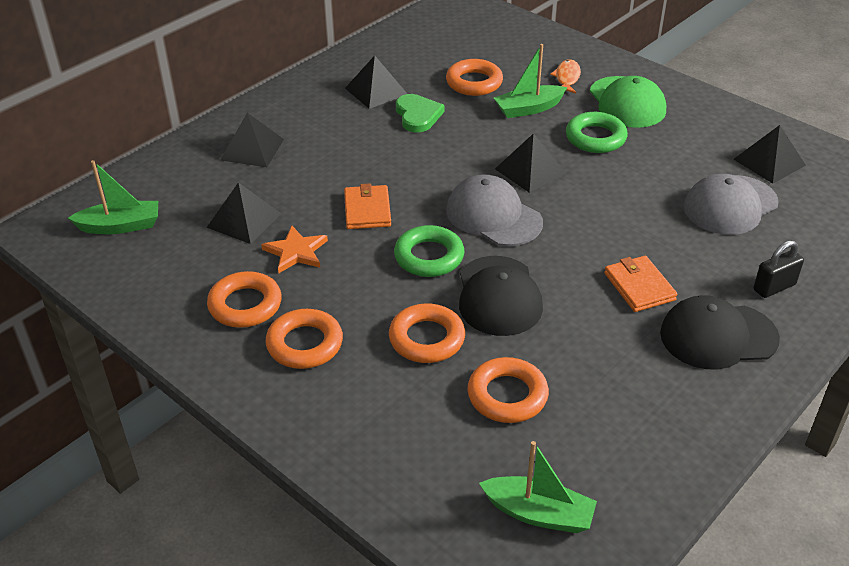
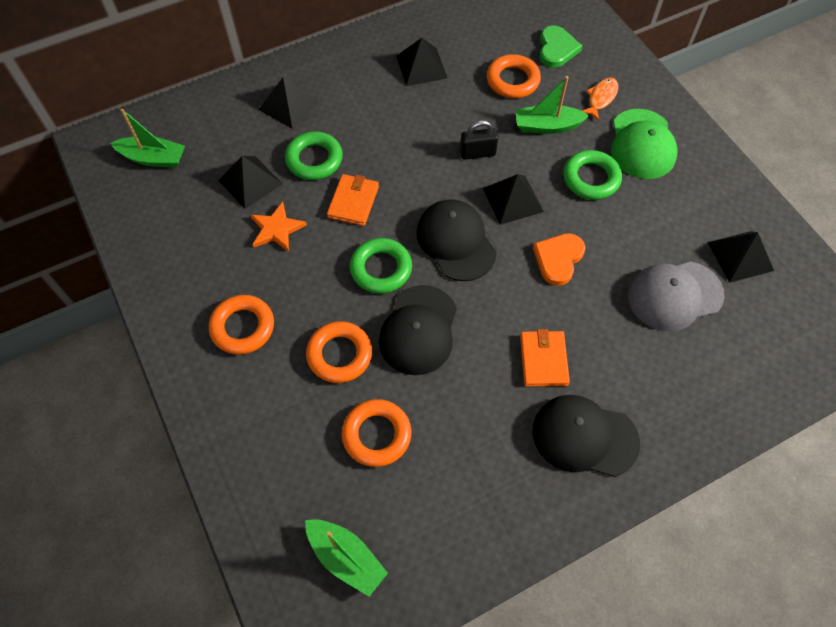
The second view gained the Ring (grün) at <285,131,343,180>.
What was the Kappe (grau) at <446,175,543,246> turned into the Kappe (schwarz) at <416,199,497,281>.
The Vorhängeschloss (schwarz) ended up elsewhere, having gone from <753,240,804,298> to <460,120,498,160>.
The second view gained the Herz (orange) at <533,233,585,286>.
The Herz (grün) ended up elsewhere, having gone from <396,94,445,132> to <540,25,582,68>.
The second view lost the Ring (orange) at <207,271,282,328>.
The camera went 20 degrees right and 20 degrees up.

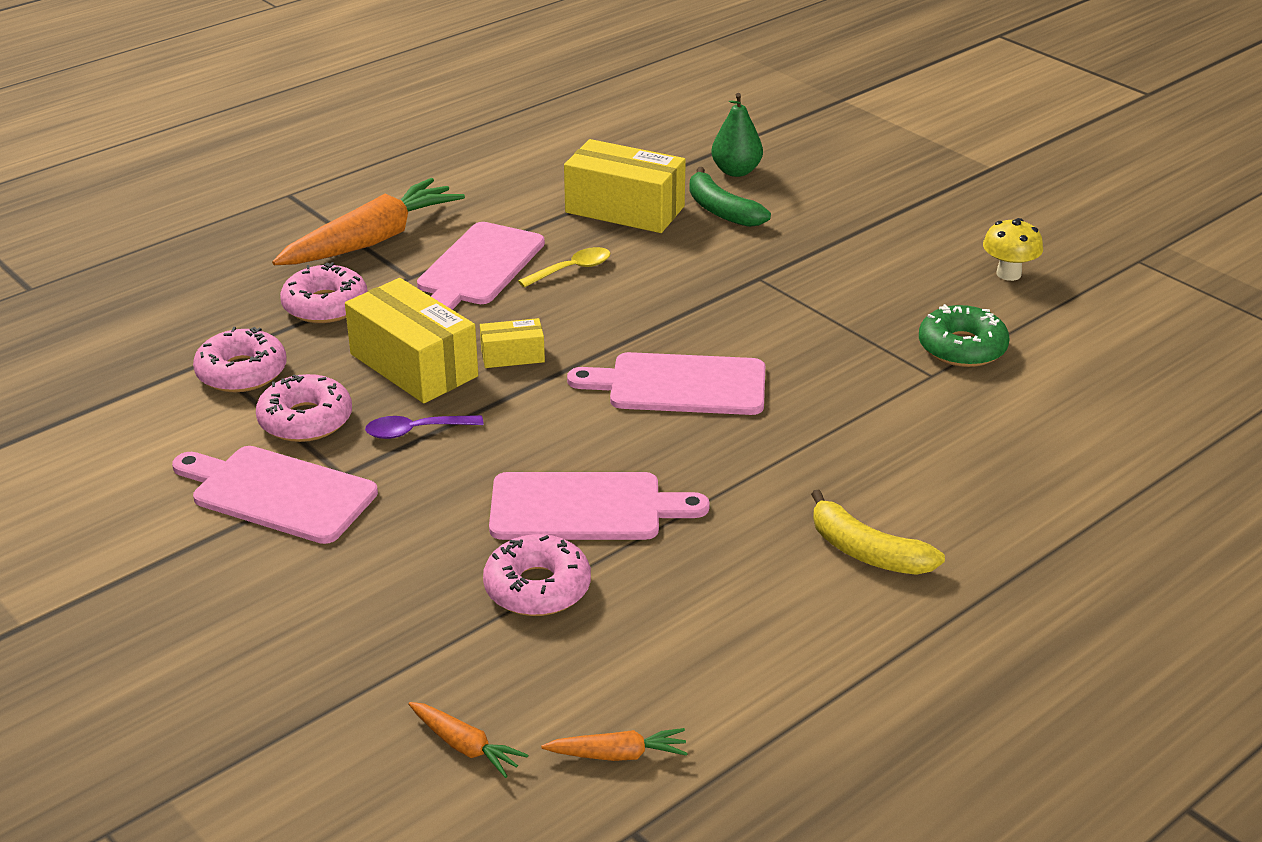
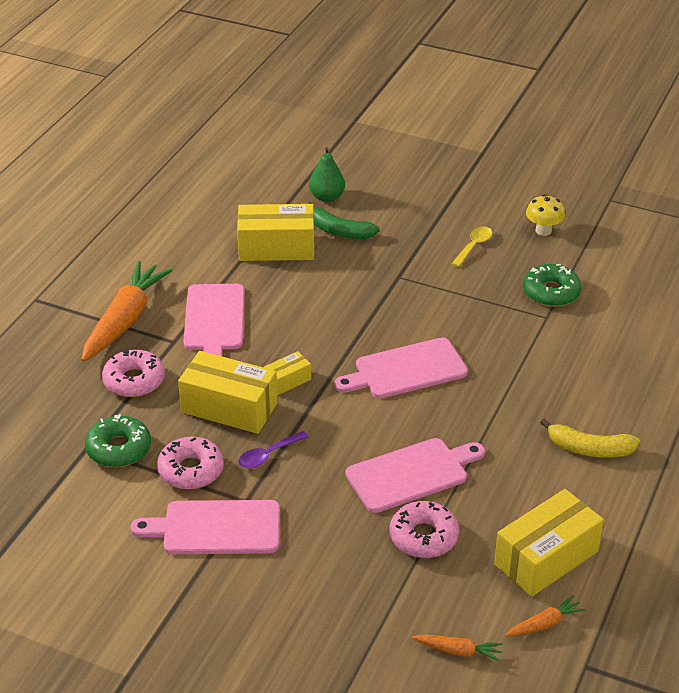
What was the Donut (rosa) at <193,327,287,392> turned into the Donut (grün) at <85,414,151,467>.
The Löffel (gelb) ended up elsewhere, having gone from <518,247,610,288> to <452,226,492,267>.
The second view gained the Schachtel (gelb) at <494,489,604,597>.
The camera went 25 degrees left and 5 degrees up.

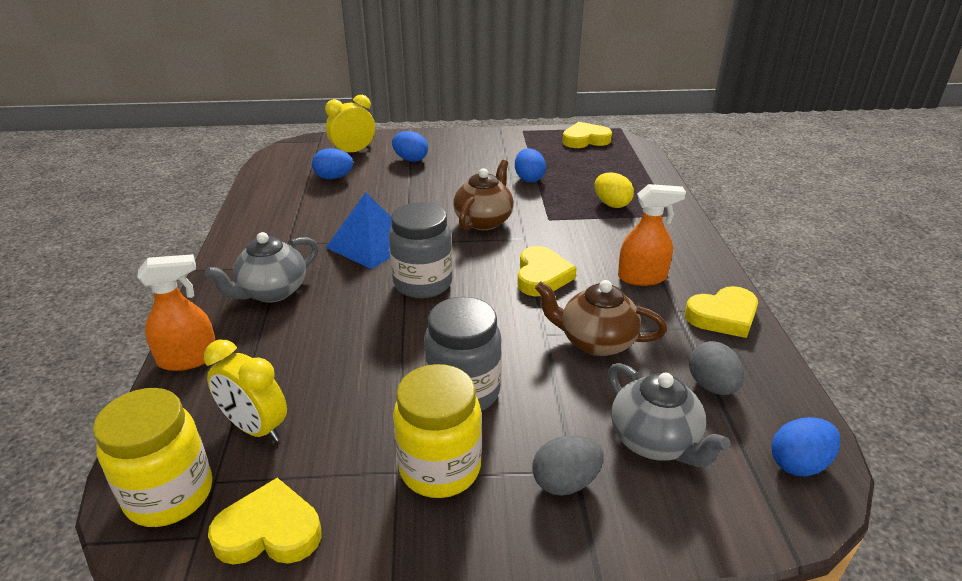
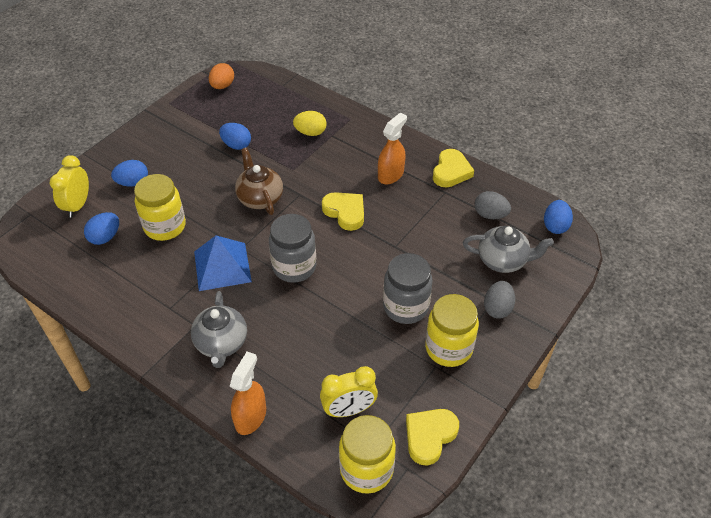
The second view gained the Einmachglas (gelb) at <134,174,186,241>.
Where the Herz (gelb) stood at <562,122,612,148>, the Ei (orange) came to stand at <209,63,234,89>.
The second view lost the Teekanne (braun) at <535,280,667,356>.
The camera went 50 degrees left and 15 degrees up.

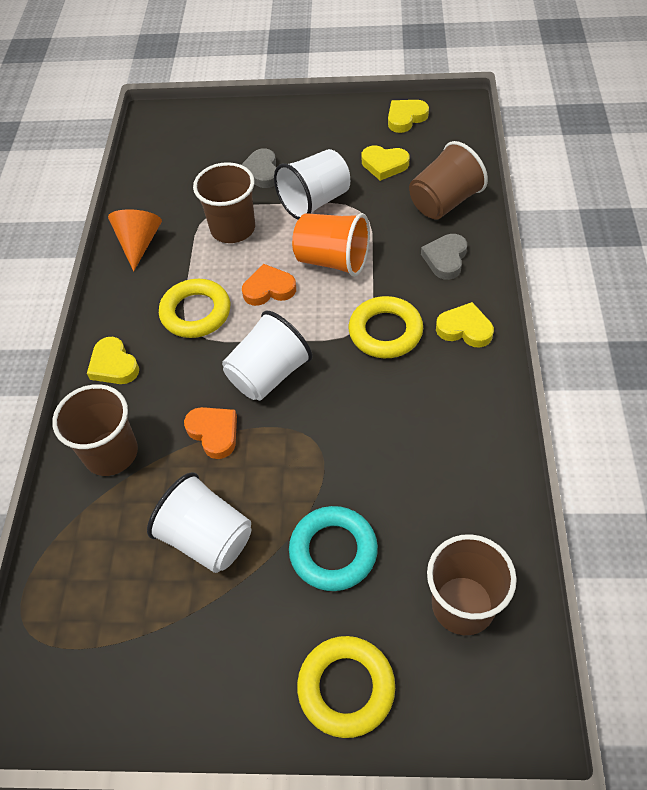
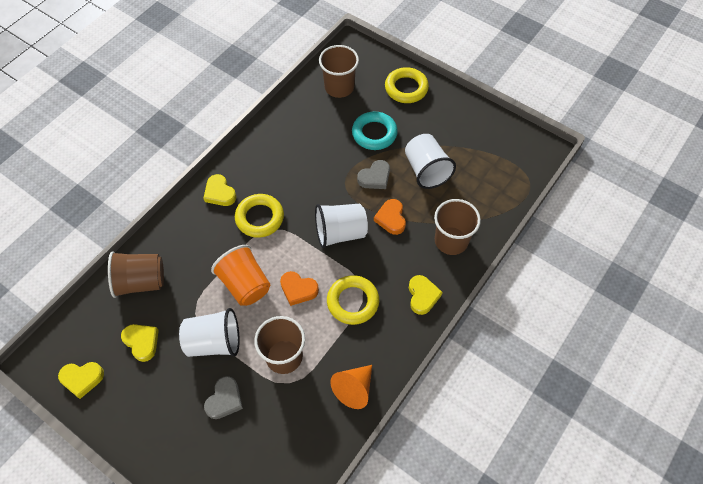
The Herz (grau) ended up elsewhere, having gone from <421,234,467,280> to <357,160,390,189>.
The camera went 150 degrees left and 5 degrees up.

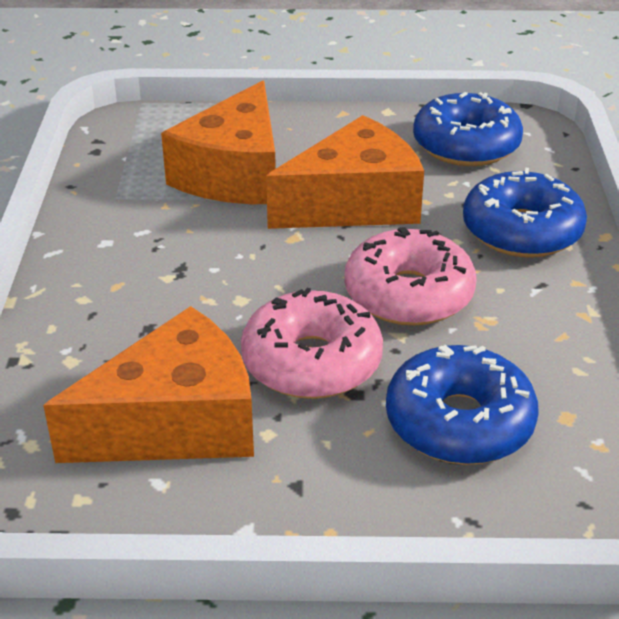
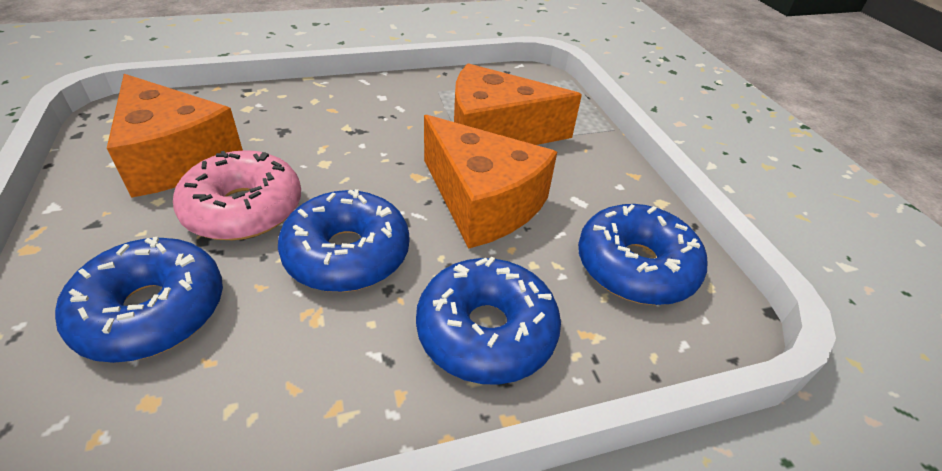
What was the Donut (rosa) at <344,227,476,326> turned into the Donut (blau) at <278,189,409,292>.
The camera went 70 degrees right and 5 degrees up.

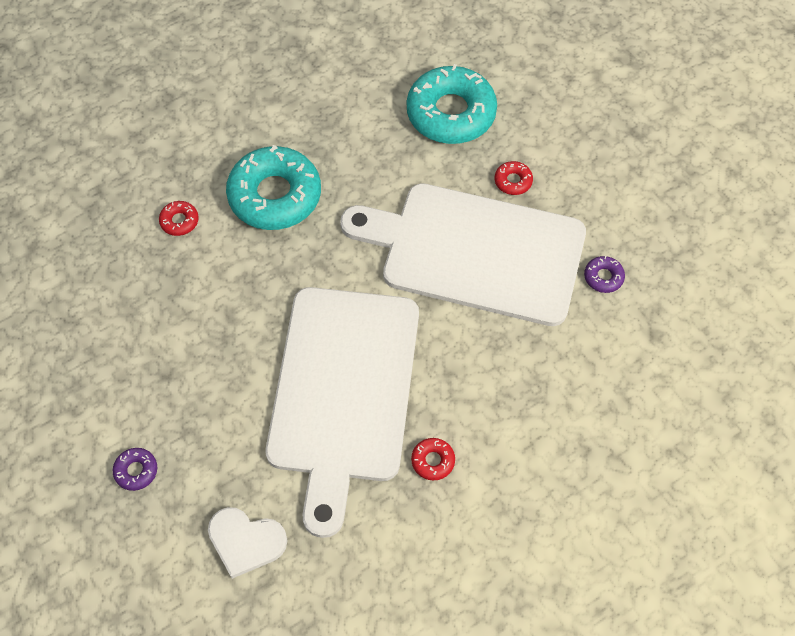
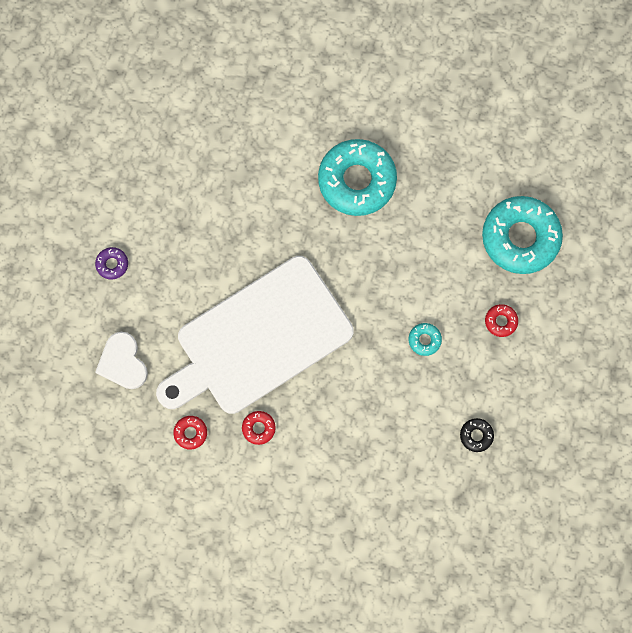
The Donut (rot) ended up elsewhere, having gone from <159,201,199,236> to <173,416,207,450>.
Where the Schneidebrett (weiß) stood at <340,183,586,326>, the Donut (türkis) came to stand at <409,323,442,356>.
What was the Donut (lila) at <584,256,625,293> turned into the Donut (schwarz) at <460,418,494,452>.
The camera went 50 degrees right and 15 degrees up.

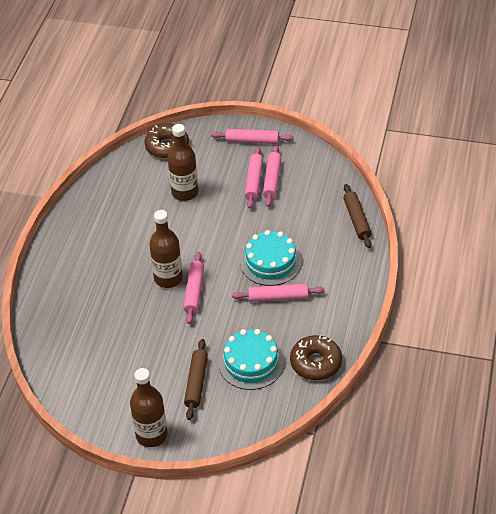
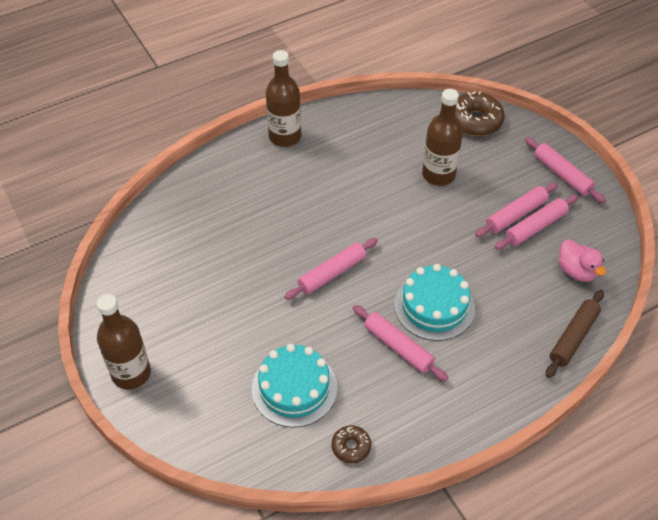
The Flasche (braun) ended up elsewhere, having gone from <149,210,183,288> to <266,50,301,147>.
The size of the Donut (braun) at <290,335,342,380> changed by a factor of 0.56.
The second view gained the Ente (rosa) at <558,239,606,282>.
The second view lost the Nudelholz (braun) at <184,339,208,420>.
The camera went 45 degrees right and 5 degrees up.

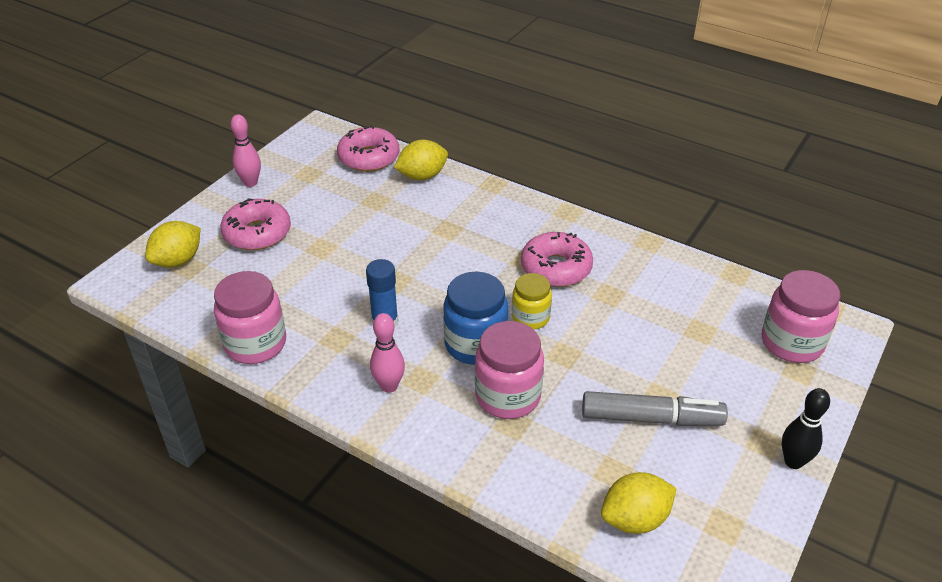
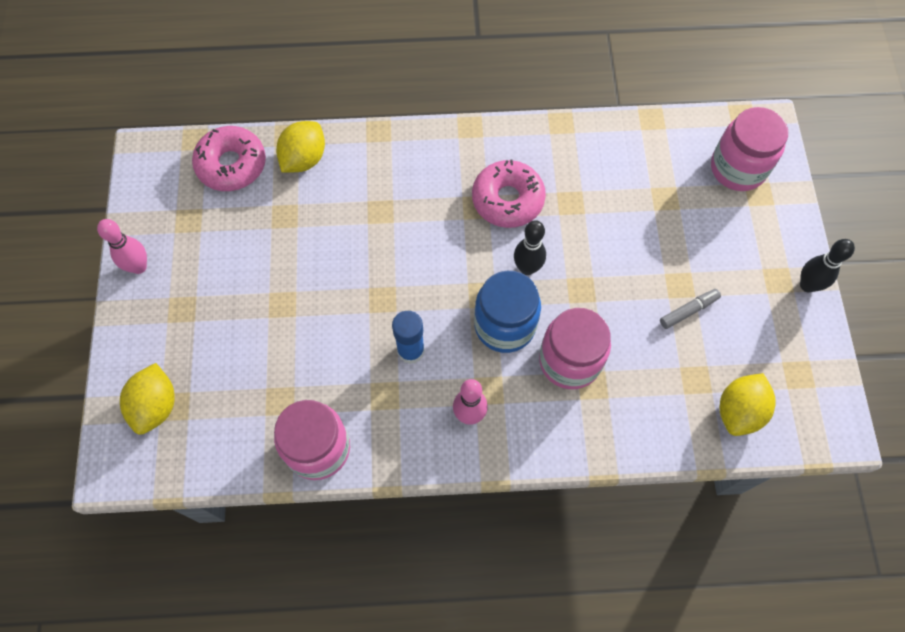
Where the Einmachglas (gelb) stood at <512,273,552,329>, the Bowlingkegel (schwarz) came to stand at <514,220,546,275>.
The size of the Filzstift (grau) at <582,391,728,426> changed by a factor of 0.52.
The second view lost the Donut (rosa) at <220,198,291,250>.
The camera went 35 degrees left and 25 degrees up.

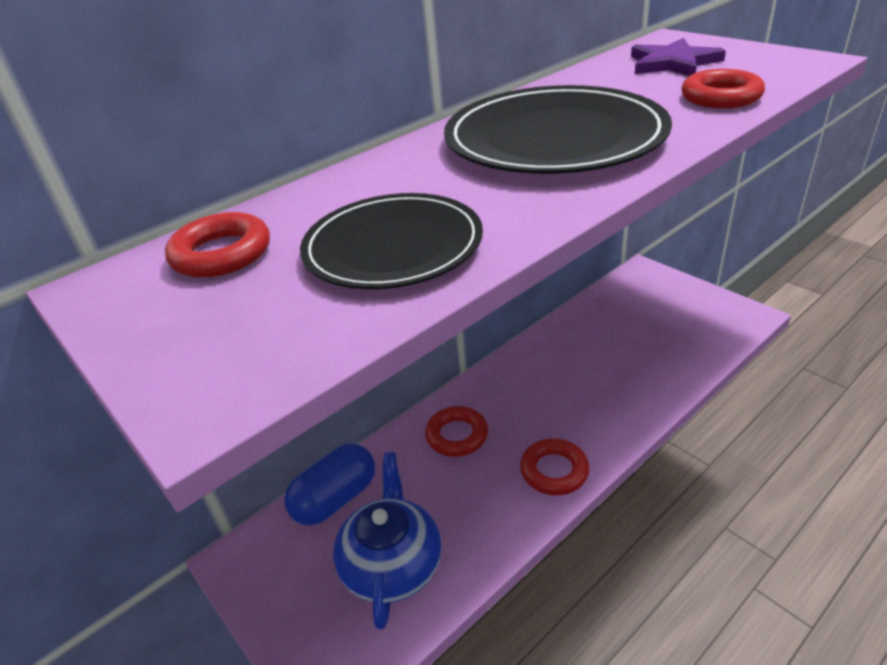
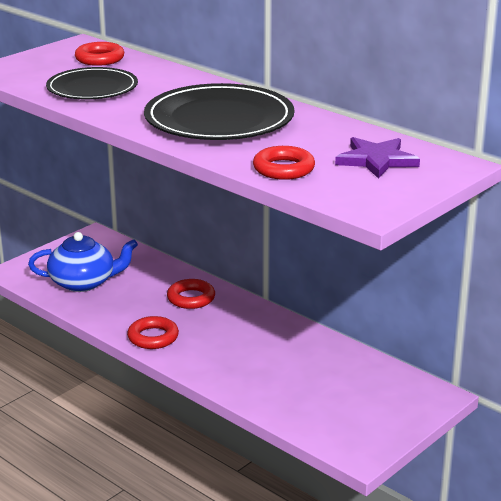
The second view lost the Kapsel (blau) at <284,443,375,525>.
The camera went 80 degrees right and 10 degrees down.

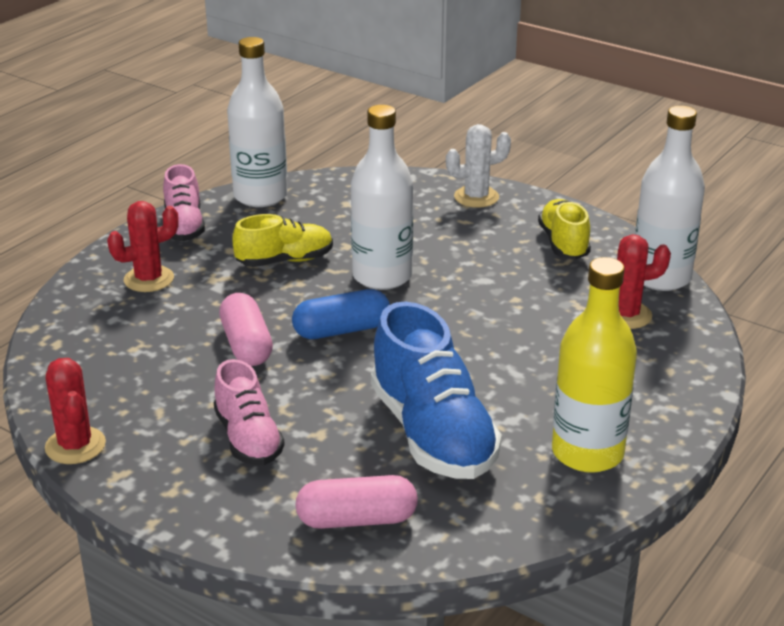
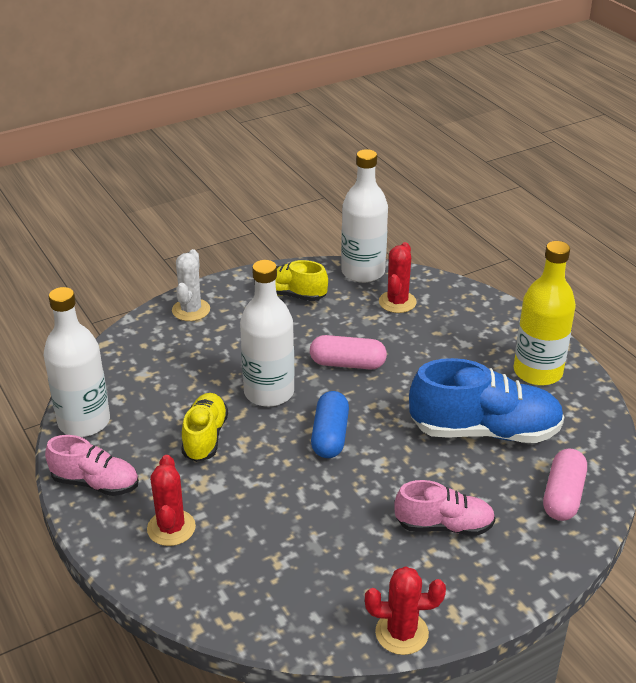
The Kapsel (rosa) ended up elsewhere, having gone from <219,293,273,366> to <310,335,387,369>.
The camera went 65 degrees left and 5 degrees up.

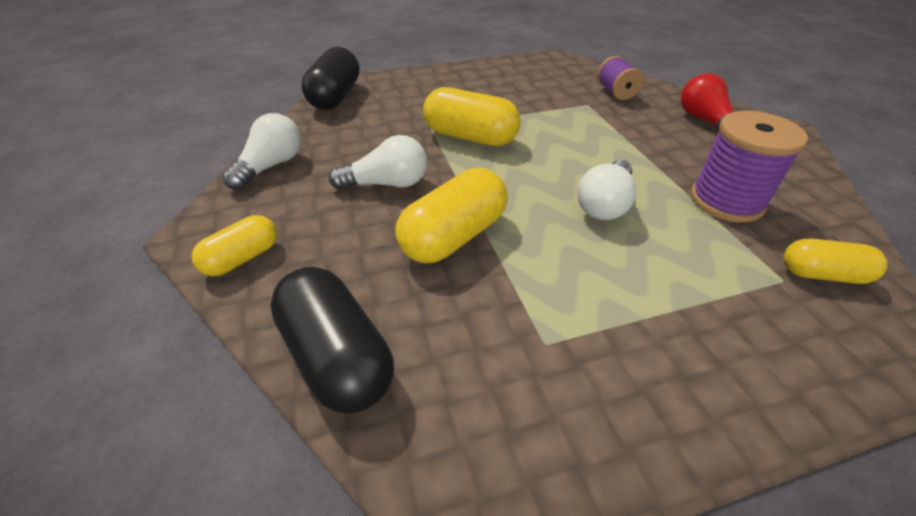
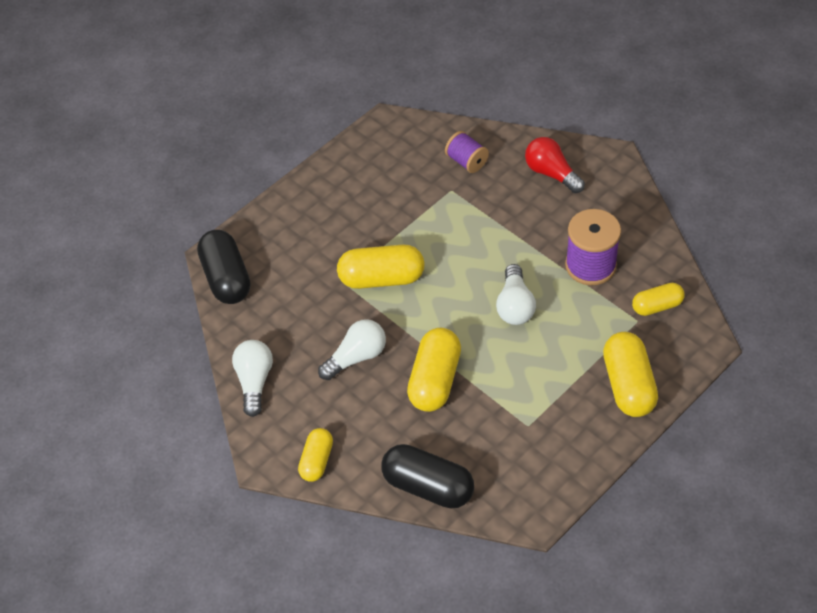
The second view gained the Kapsel (gelb) at <603,332,658,417>.
The camera went 25 degrees left and 10 degrees up.

